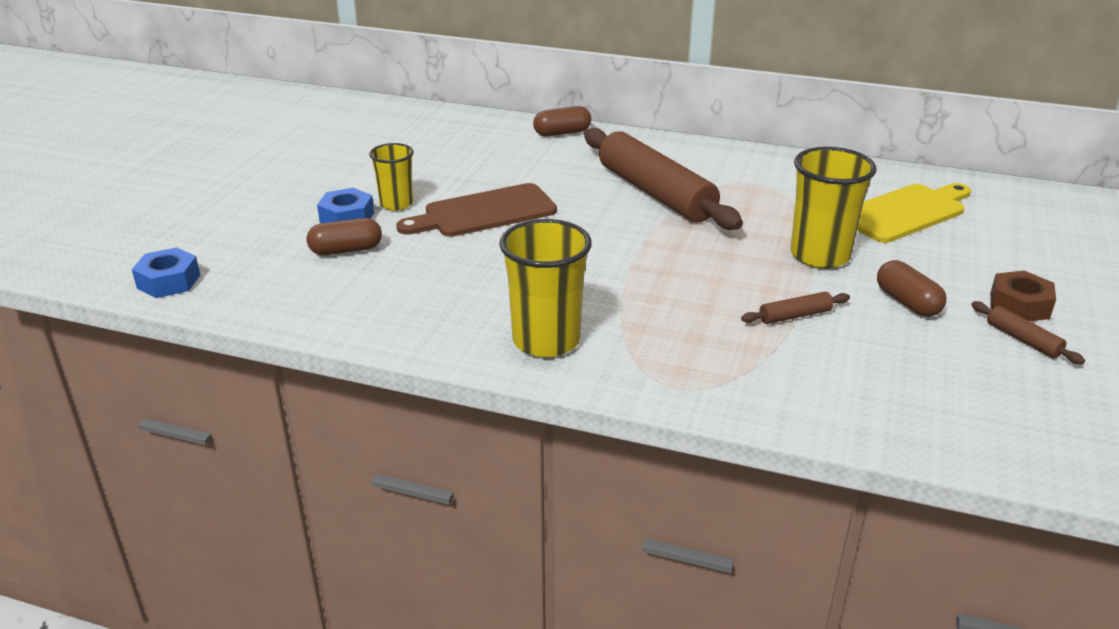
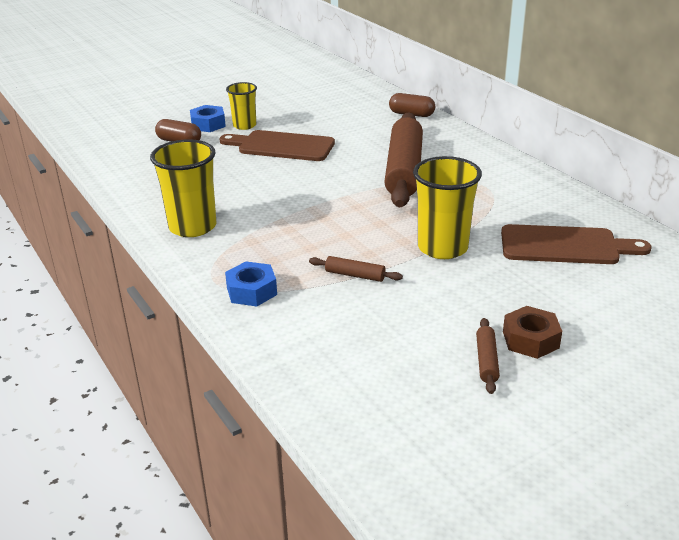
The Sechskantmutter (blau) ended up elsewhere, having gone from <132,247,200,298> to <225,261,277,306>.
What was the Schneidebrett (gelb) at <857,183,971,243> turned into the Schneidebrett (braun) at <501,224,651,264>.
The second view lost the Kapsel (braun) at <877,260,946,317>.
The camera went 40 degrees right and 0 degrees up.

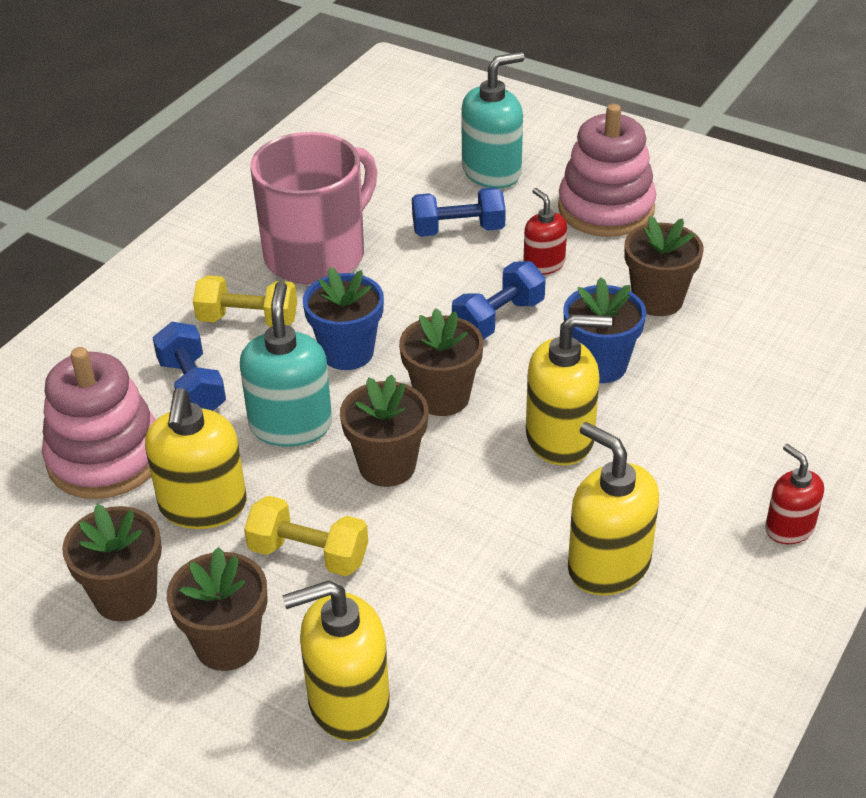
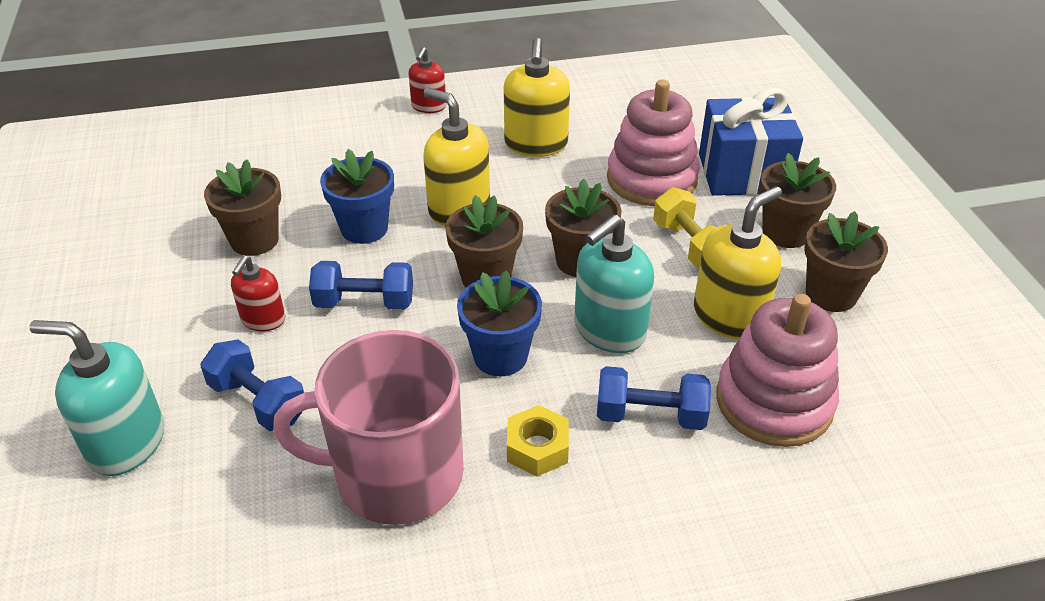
Where the Hantel (gelb) stood at <193,275,297,327>, the Sechskantmutter (gelb) came to stand at <507,405,569,477>.
The Hantel (blau) at <153,322,226,411> ended up facing another way, 75 degrees clockwise from before.
The Stapelspielzeug (rosa) ended up elsewhere, having gone from <558,104,656,237> to <607,79,700,206>.
Where the Seifenspender (gelb) stood at <282,581,390,741>, the Geschenk (blau) came to stand at <699,88,803,196>.
The camera went 135 degrees left and 0 degrees up.

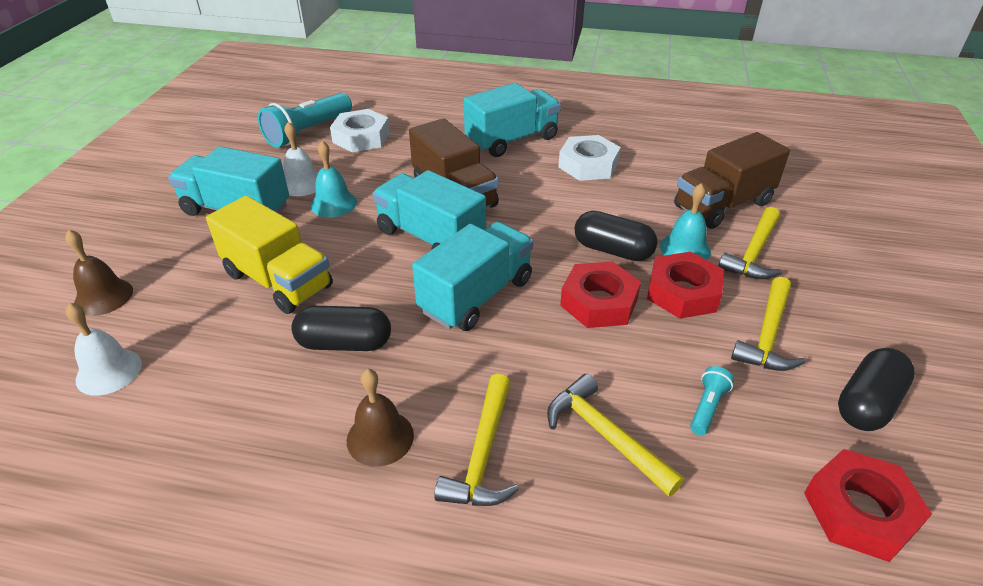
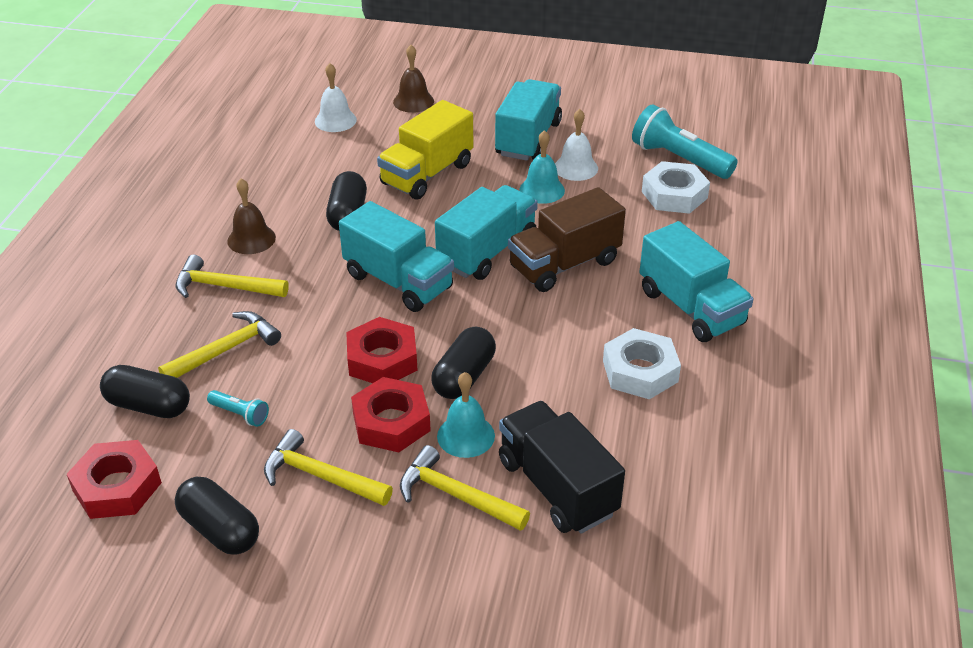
The second view gained the Kapsel (schwarz) at <100,365,190,418>.
What was the Lastwagen (braun) at <674,132,790,229> turned into the Lastwagen (schwarz) at <499,401,625,533>.
The camera went 90 degrees right and 0 degrees up.

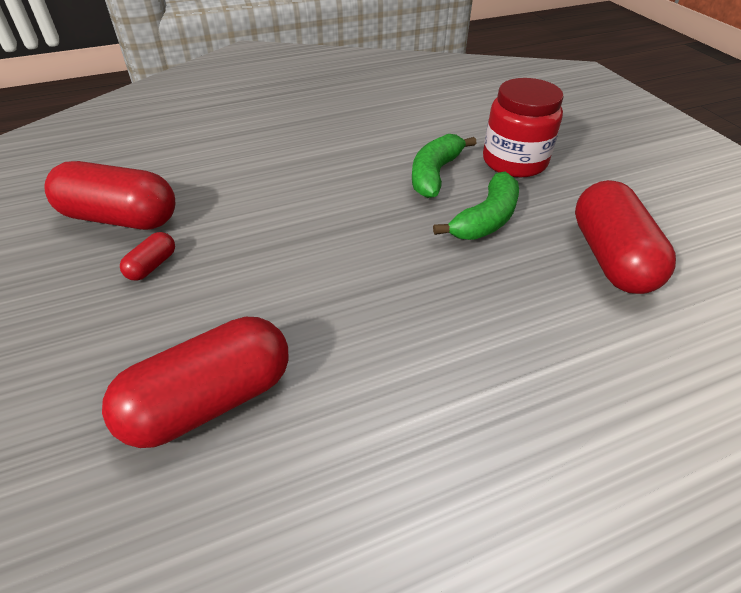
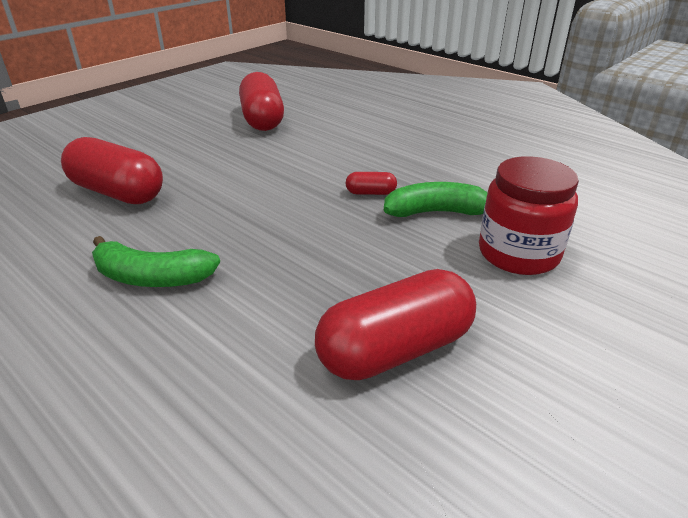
The Banane (grün) ended up elsewhere, having gone from <433,171,519,240> to <92,236,220,287>.
The Kapsel (rot) ended up elsewhere, having gone from <120,232,175,281> to <346,172,397,195>.
The camera went 65 degrees right and 10 degrees down.

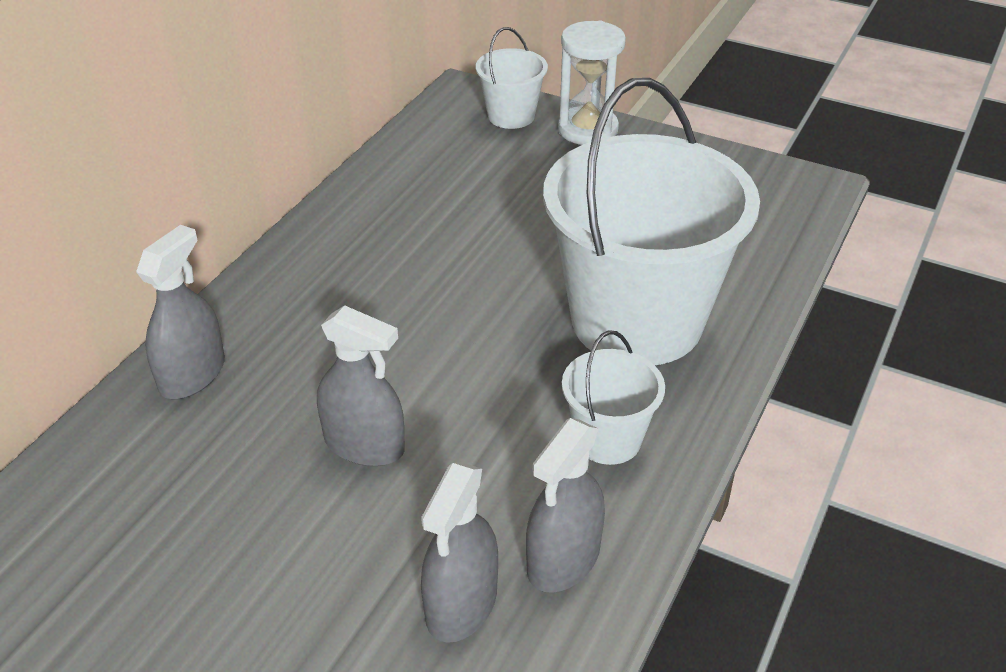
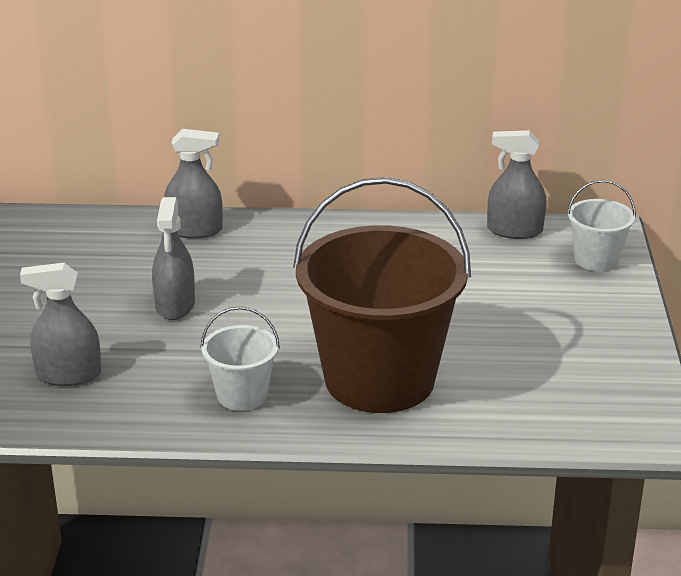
What was the Eimer (weiß) at <543,78,760,365> turned into the Eimer (braun) at <293,177,471,413>.
The Sprühflasche (grau) ended up elsewhere, having gone from <526,418,605,593> to <487,130,547,239>.
The second view lost the Sanduhr (weiß) at <558,21,626,145>.
The camera went 65 degrees right and 10 degrees down.

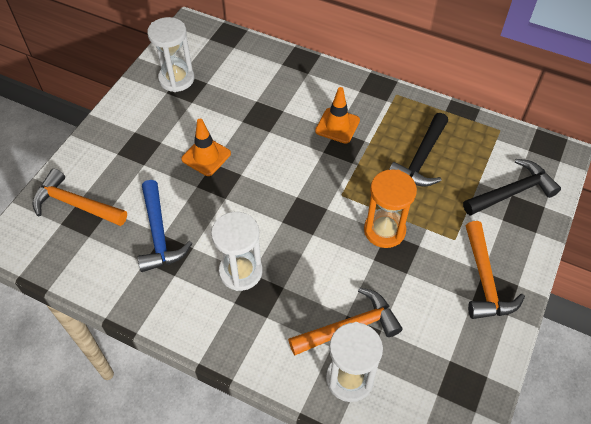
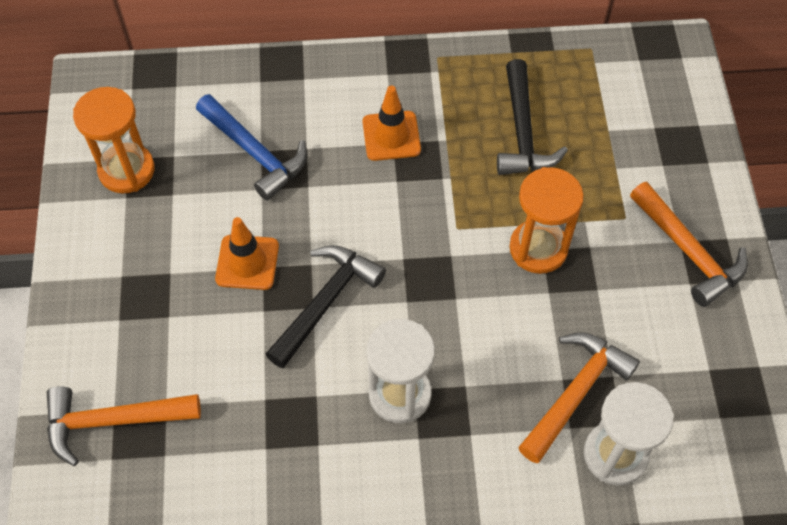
What was the Sanduhr (weiß) at <147,17,194,92> turned into the Sanduhr (orange) at <73,87,155,194>.
The Hammer (blau) ended up elsewhere, having gone from <138,180,192,272> to <196,94,307,201>.
The Hammer (schwarz) ended up elsewhere, having gone from <463,159,561,216> to <265,245,386,369>.
The camera went 30 degrees left and 5 degrees up.

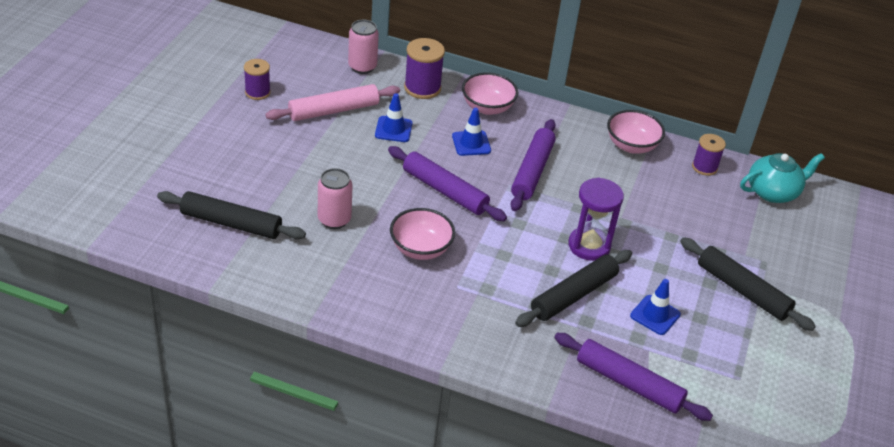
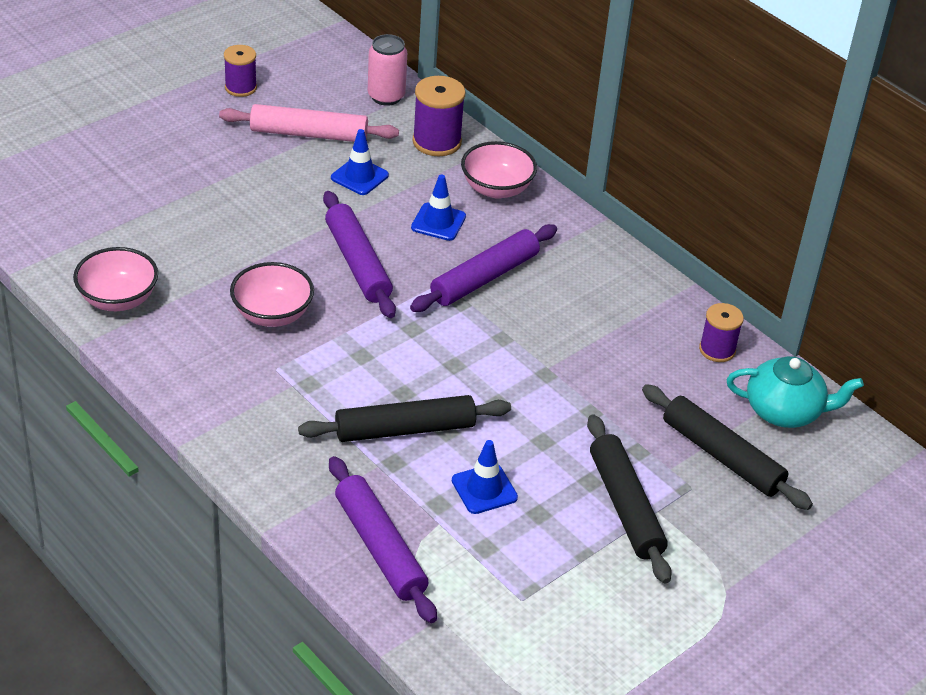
The Schüssel (rosa) ended up elsewhere, having gone from <607,110,665,154> to <73,247,158,311>.
The Nudelholz (schwarz) ended up elsewhere, having gone from <157,191,306,239> to <642,384,813,510>.
The second view lost the Dose (rosa) at <318,168,353,229>.
The second view lost the Sanduhr (lila) at <568,177,624,261>.
The camera went 30 degrees right and 0 degrees up.

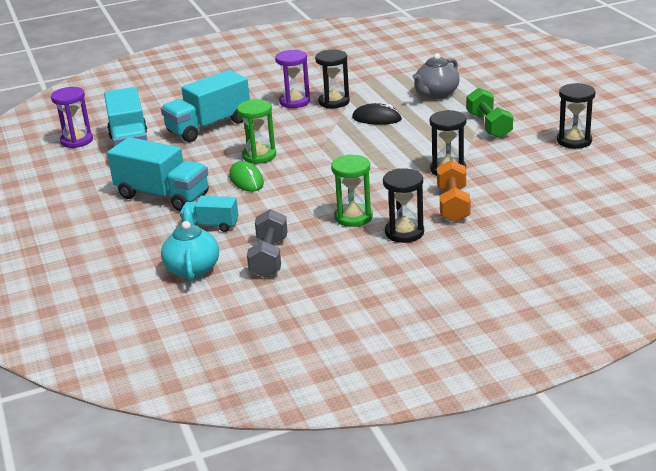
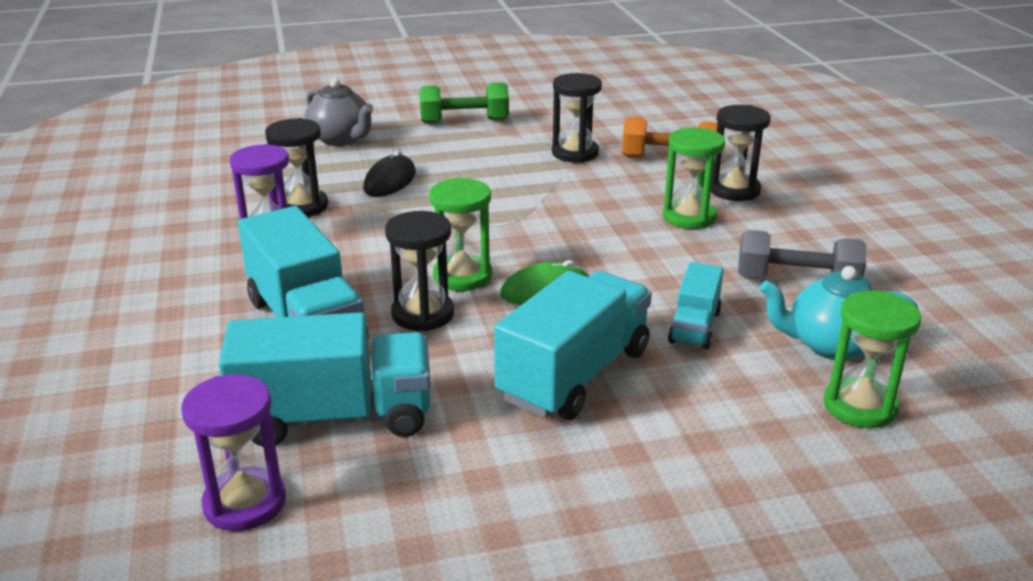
The Sanduhr (schwarz) ended up elsewhere, having gone from <557,83,596,149> to <385,211,454,331>.
The second view gained the Sanduhr (grün) at <824,290,921,428>.
The camera went 85 degrees left and 0 degrees up.

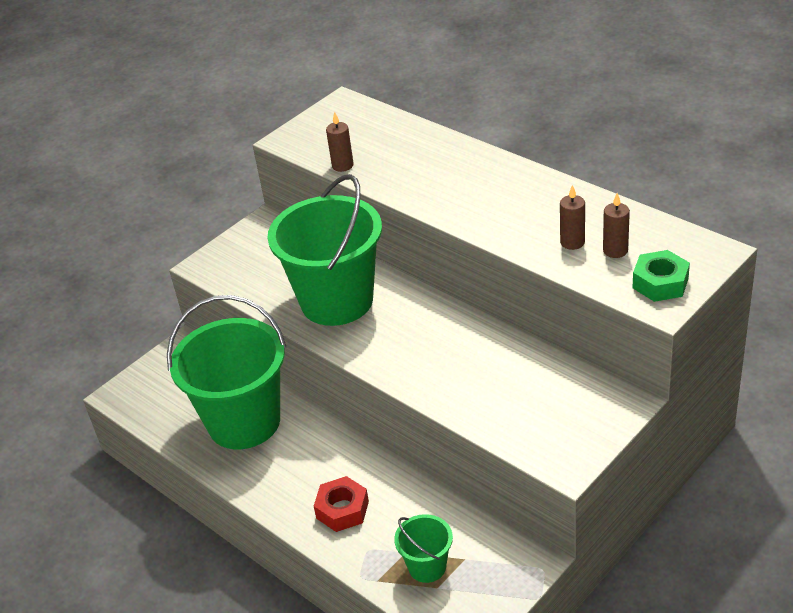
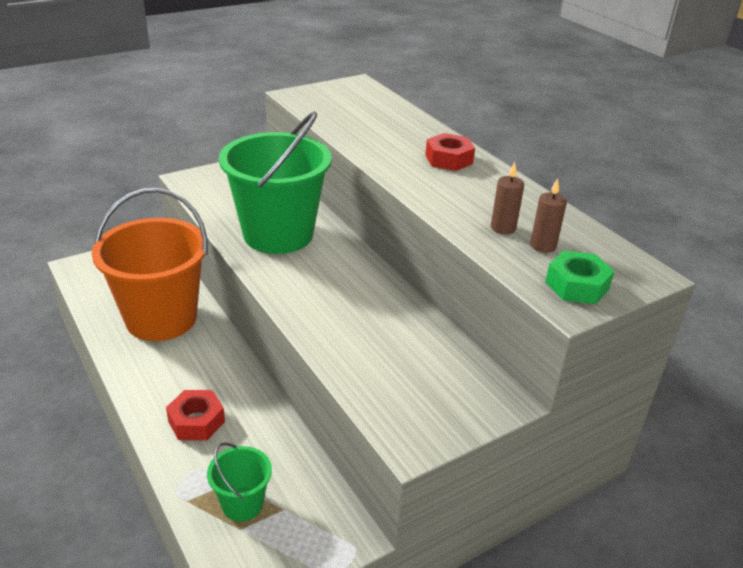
What was the Eimer (grün) at <167,295,286,450> turned into the Eimer (orange) at <92,188,208,341>.
The second view gained the Sechskantmutter (rot) at <425,133,475,171>.
The second view lost the Kerze (braun) at <326,111,354,172>.
The camera went 10 degrees right and 5 degrees down.

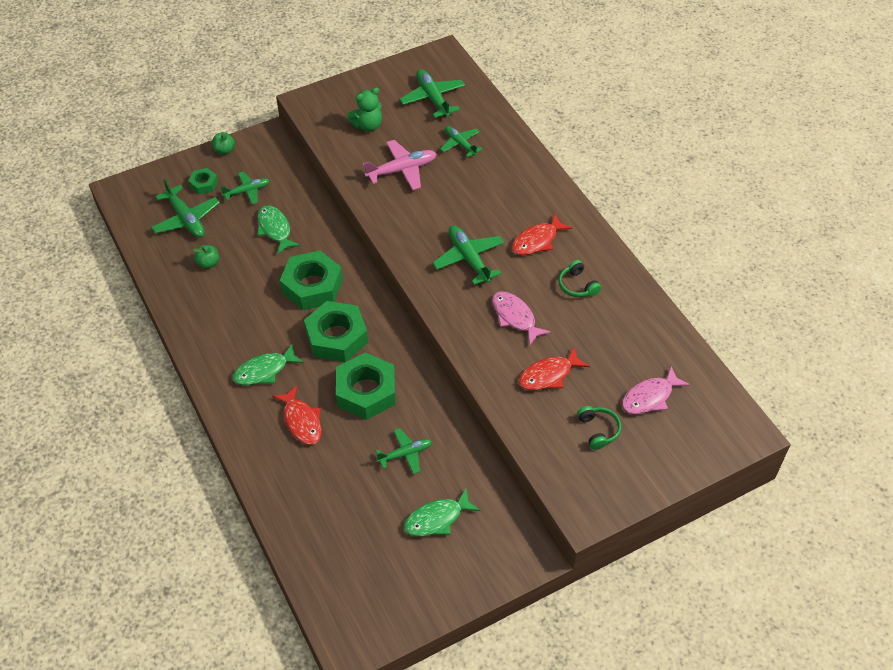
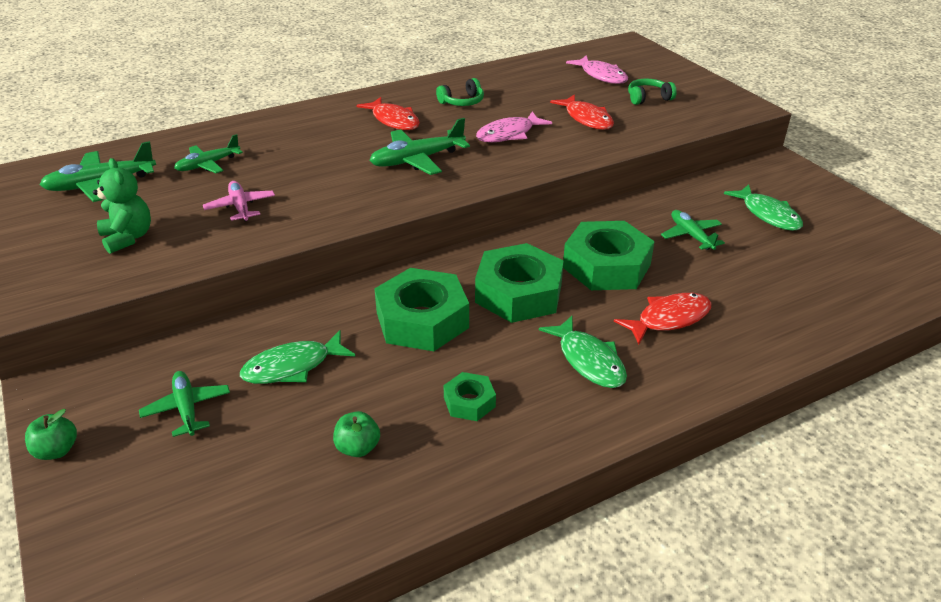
The size of the Flugzeug (rosa) at <363,140,436,190> changed by a factor of 0.66.
The Sechskantmutter (grün) ended up elsewhere, having gone from <188,168,218,194> to <443,372,496,421>.
The second view lost the Flugzeug (grün) at <151,178,220,238>.
The camera went 90 degrees left and 15 degrees down.

